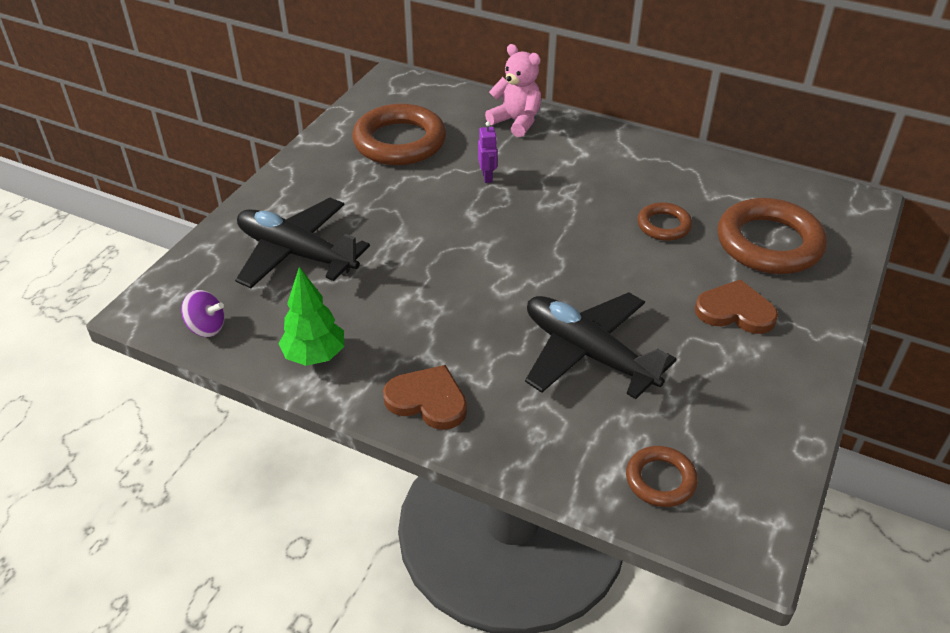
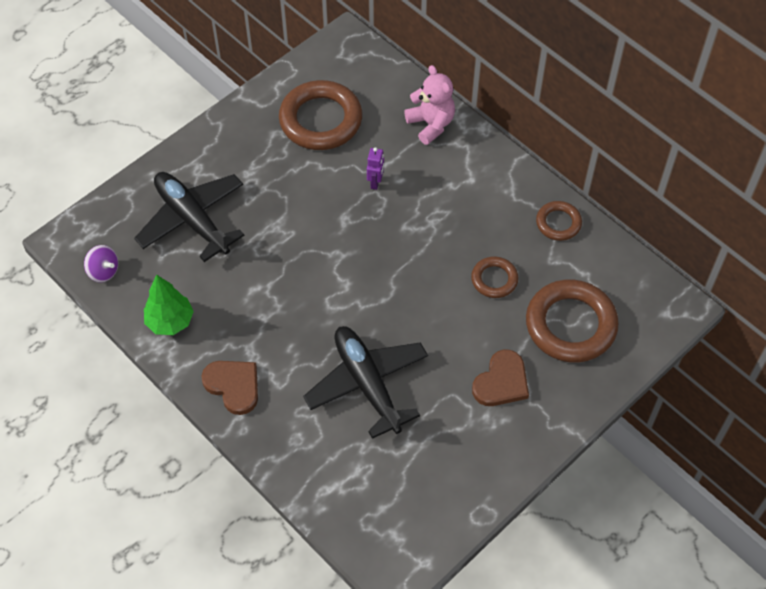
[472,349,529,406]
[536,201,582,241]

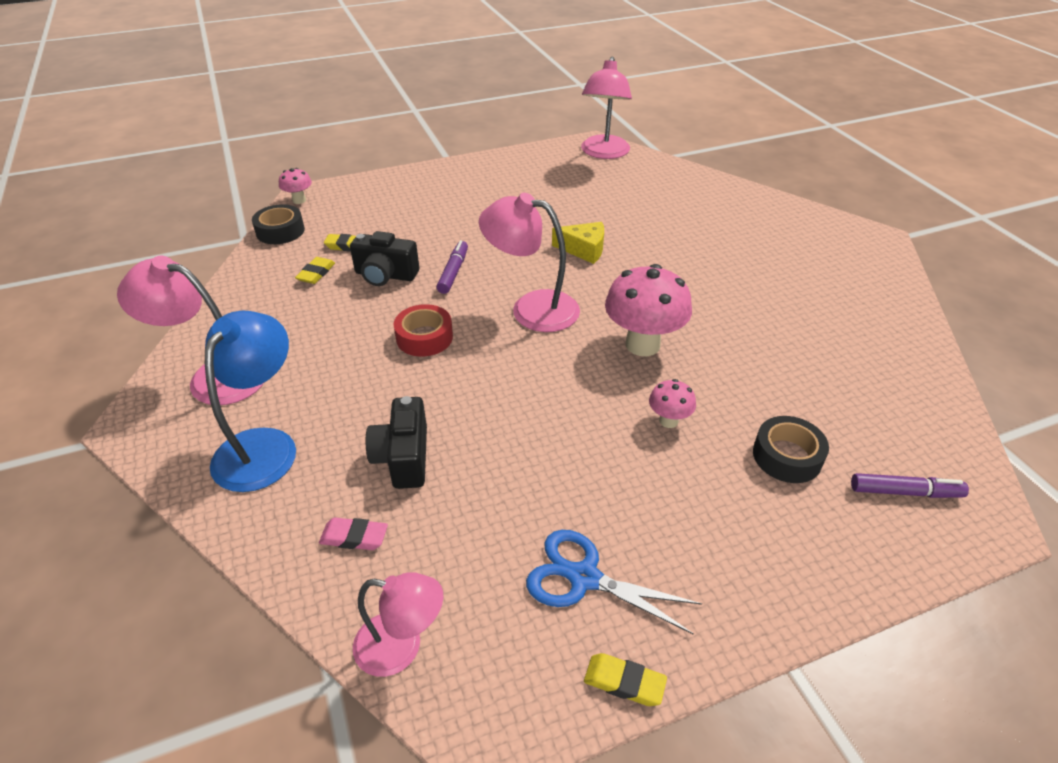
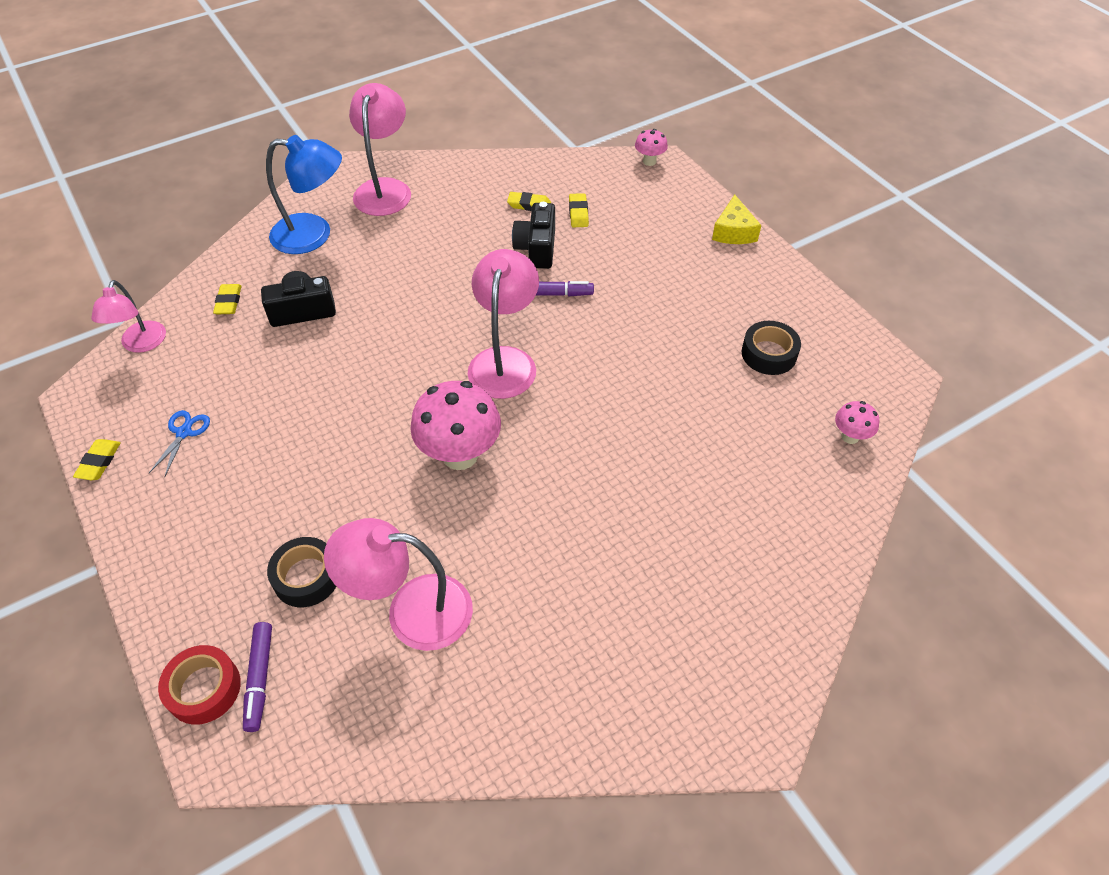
[149,410,210,476]
[158,645,241,725]
[213,284,242,314]
[324,518,473,651]
[712,195,761,244]
[742,321,801,375]
[835,401,879,444]

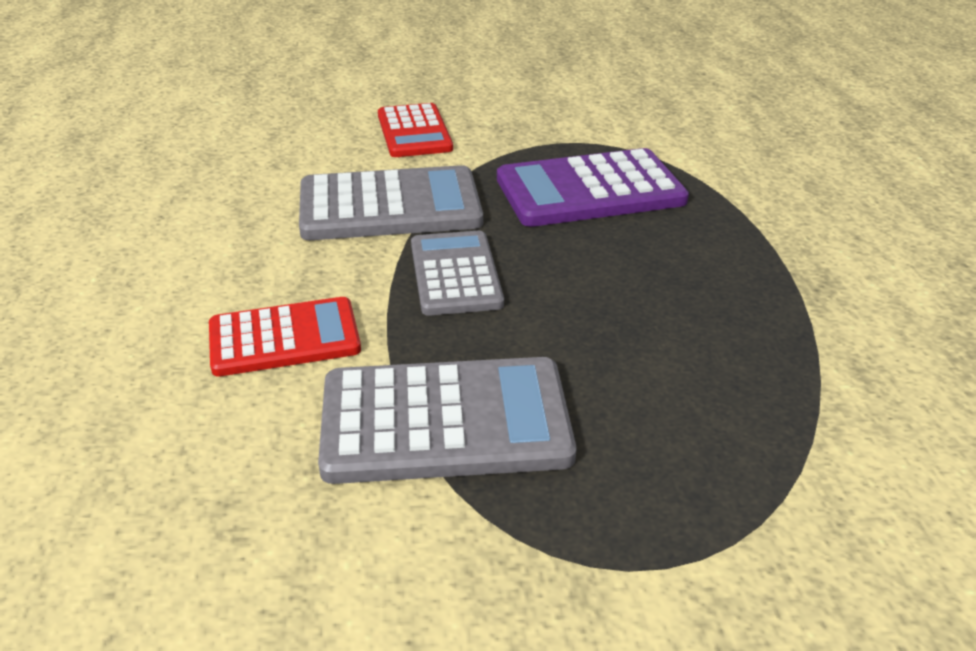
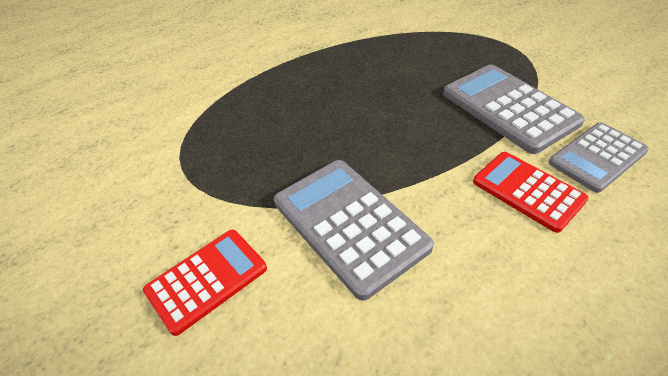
[549,122,649,193]
[497,148,689,227] (first image)

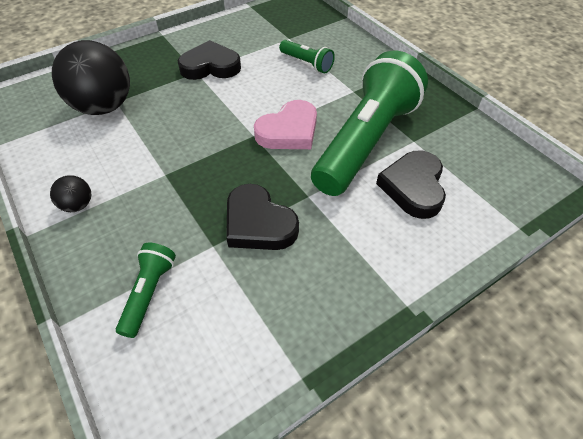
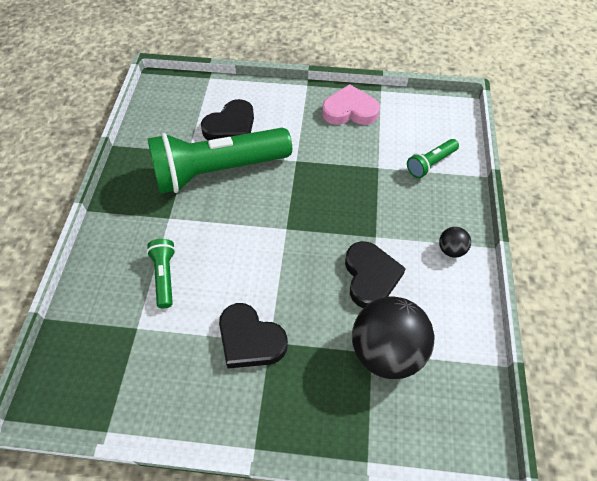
[322,84,380,125]
[345,241,406,308]

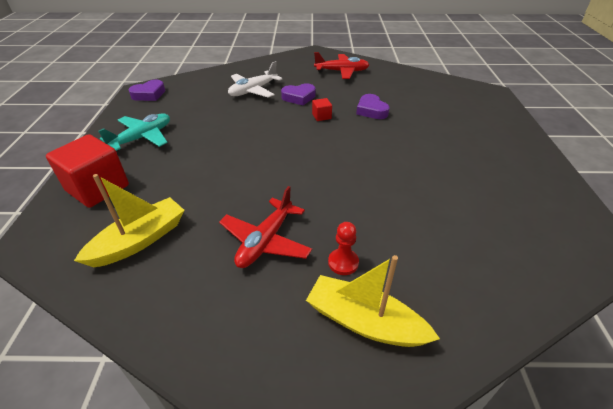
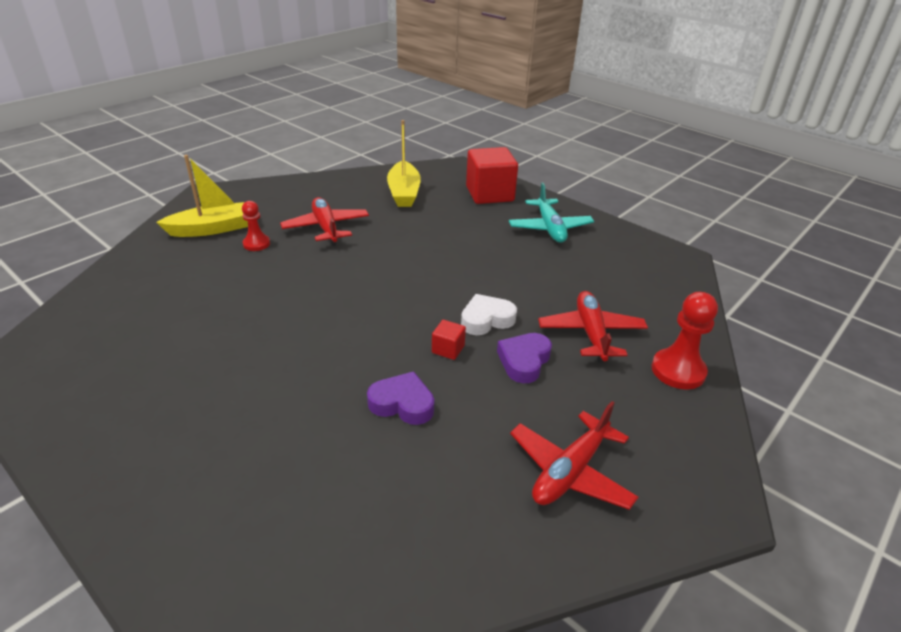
[461,294,517,335]
[538,291,648,363]
[652,292,718,389]
[129,80,165,101] (first image)

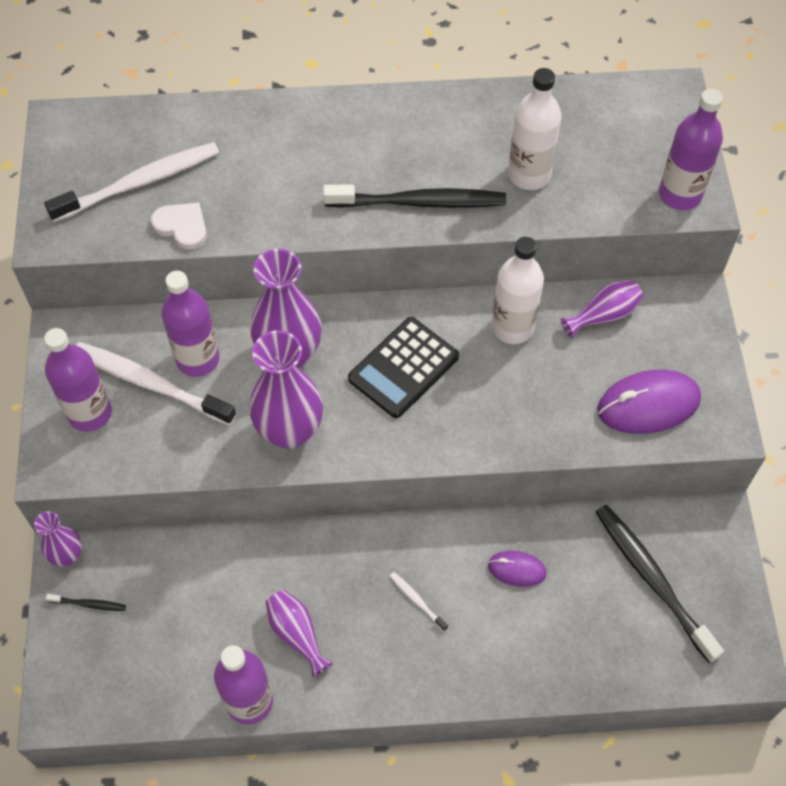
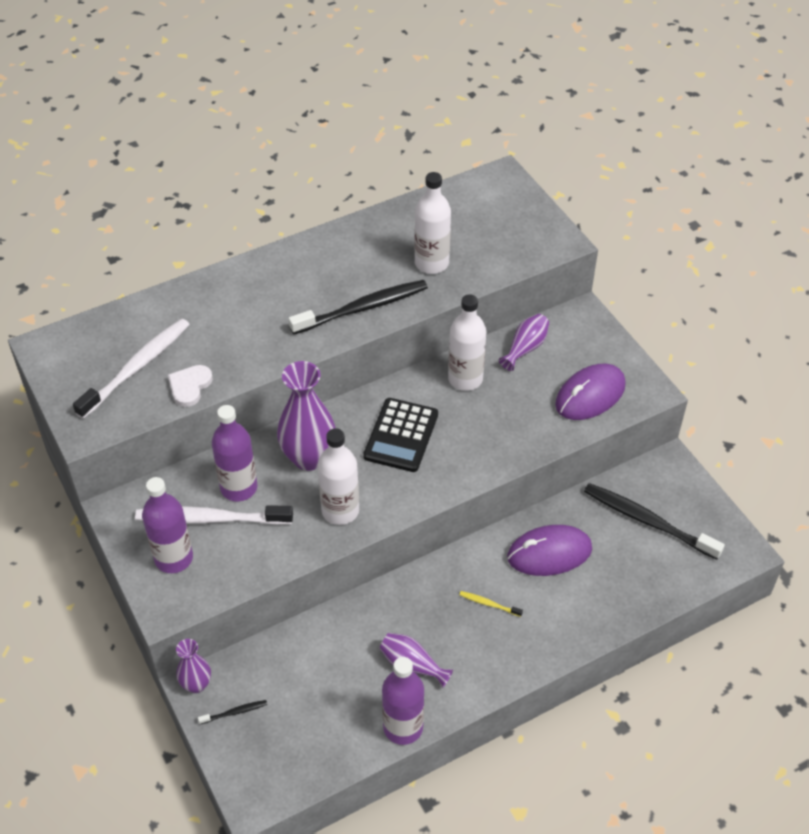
[168,365,213,407]
[318,428,359,525]
[459,591,523,617]
[507,525,592,576]
[659,89,723,210] (first image)

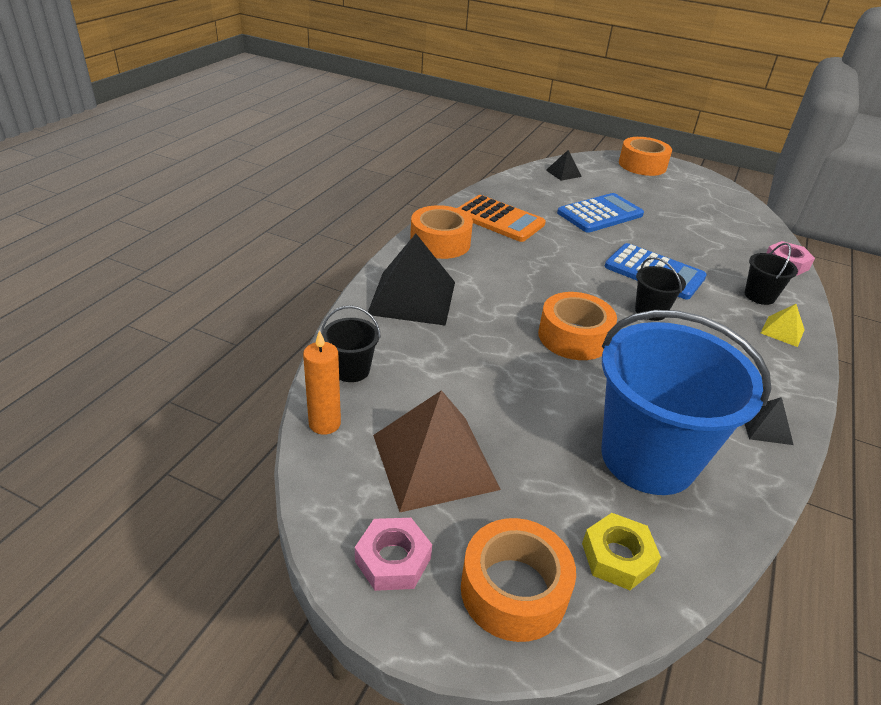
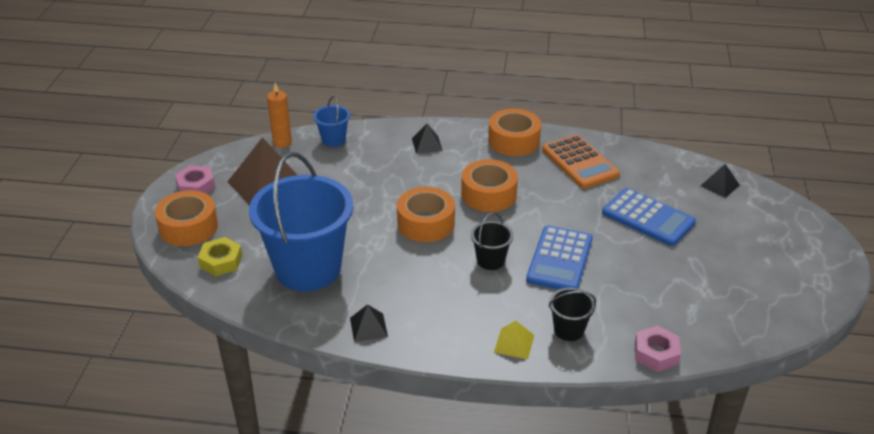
[313,96,350,147]
[412,124,443,154]
[461,159,518,212]
[542,134,620,189]

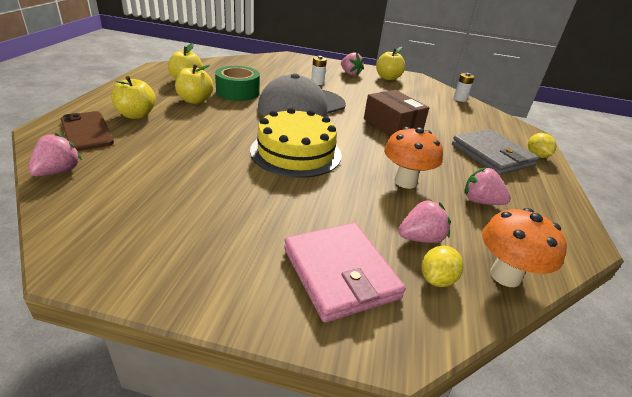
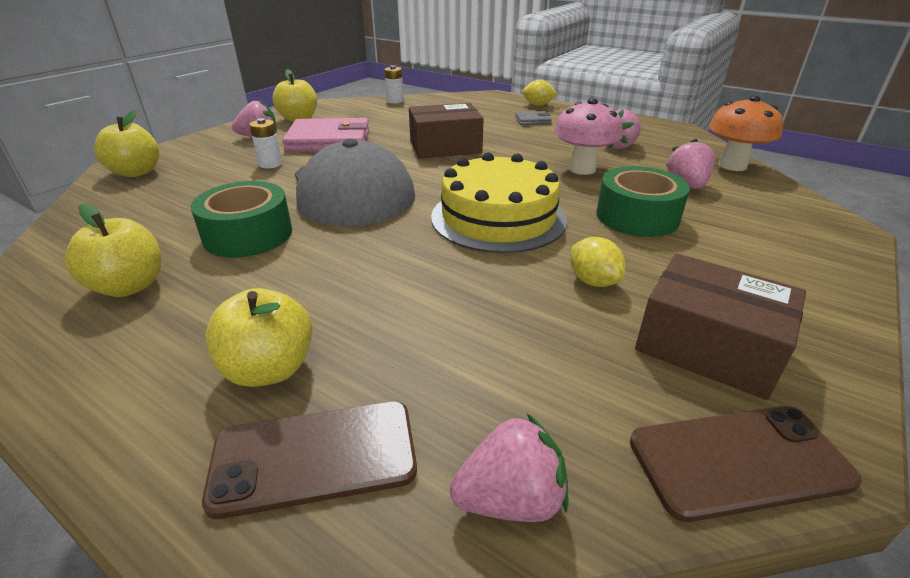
[94,110,159,177]
[282,118,369,152]
[450,414,568,522]
[515,111,552,125]
[554,98,623,175]
[570,237,626,287]
[596,166,690,237]
[630,406,862,522]
[635,253,806,400]

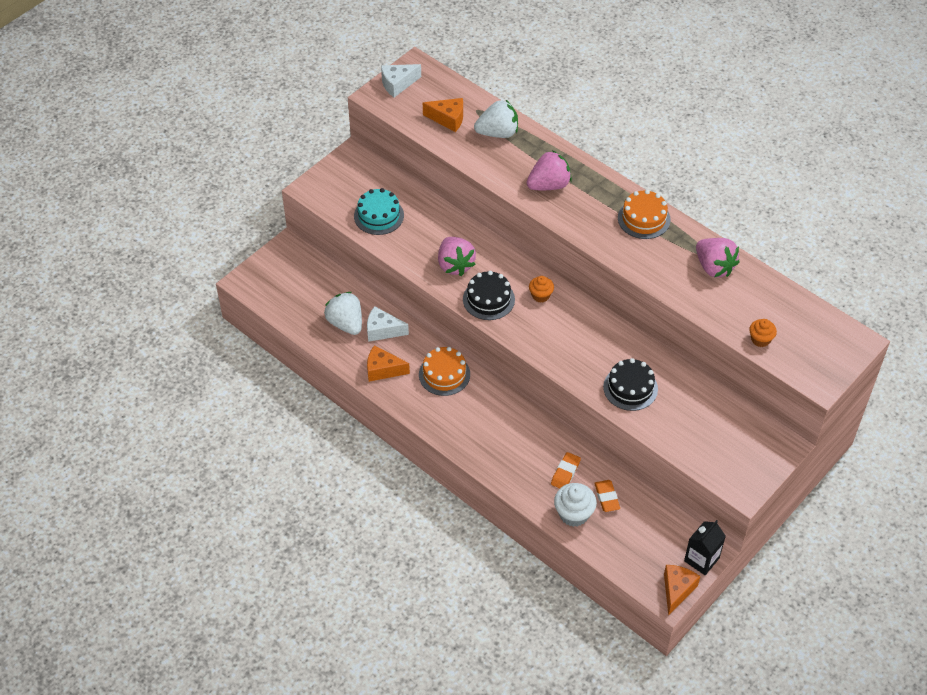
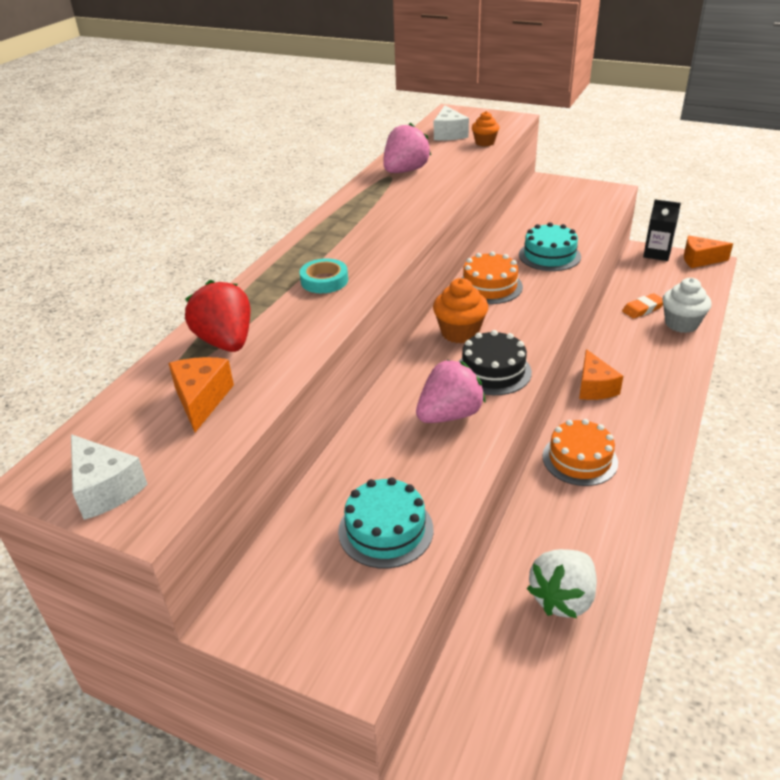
[185,280,250,352]
[299,258,348,293]
[433,278,488,344]
[434,105,469,140]
[462,251,523,304]
[519,222,581,271]
[579,349,623,400]
[551,452,581,488] (first image)

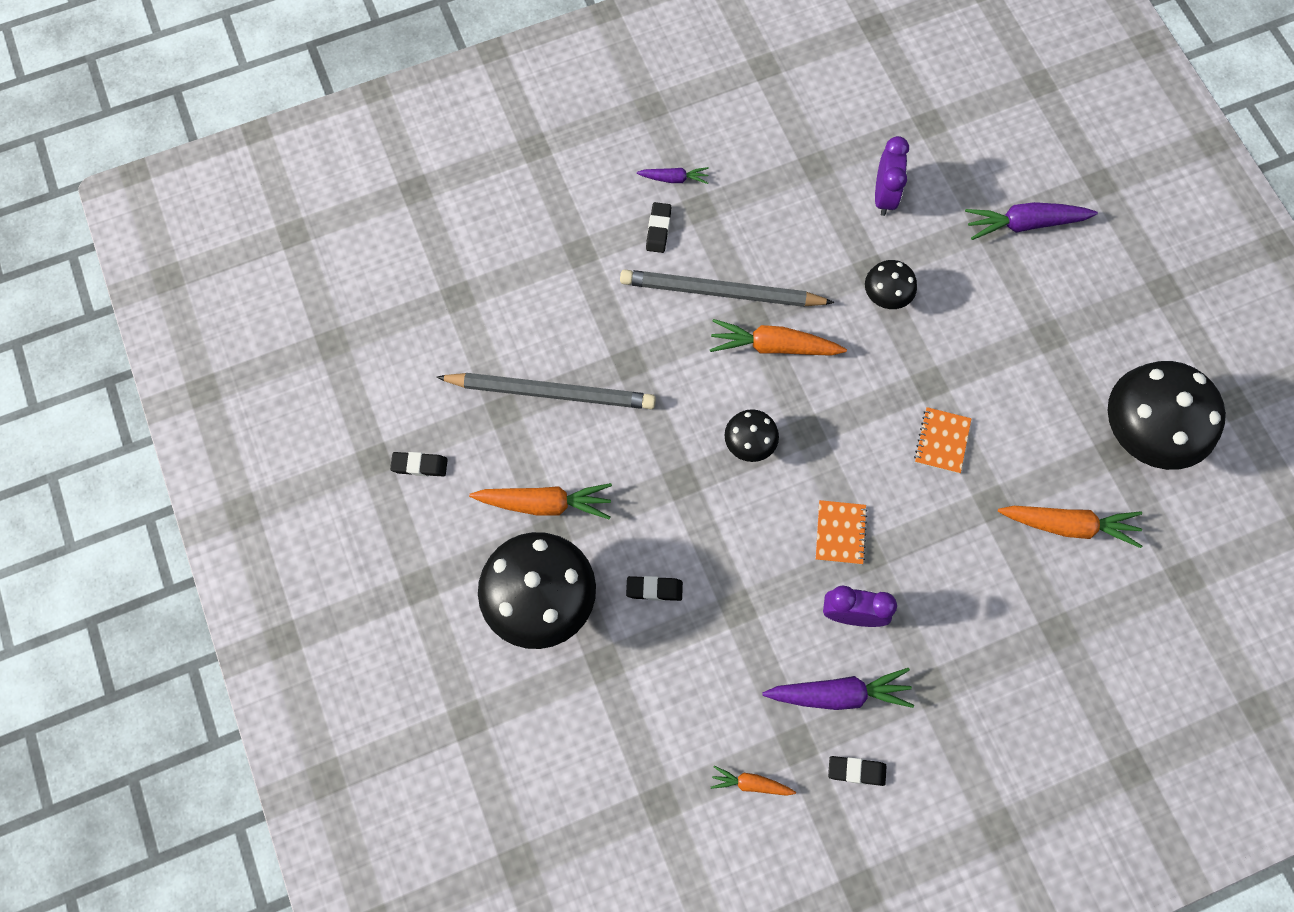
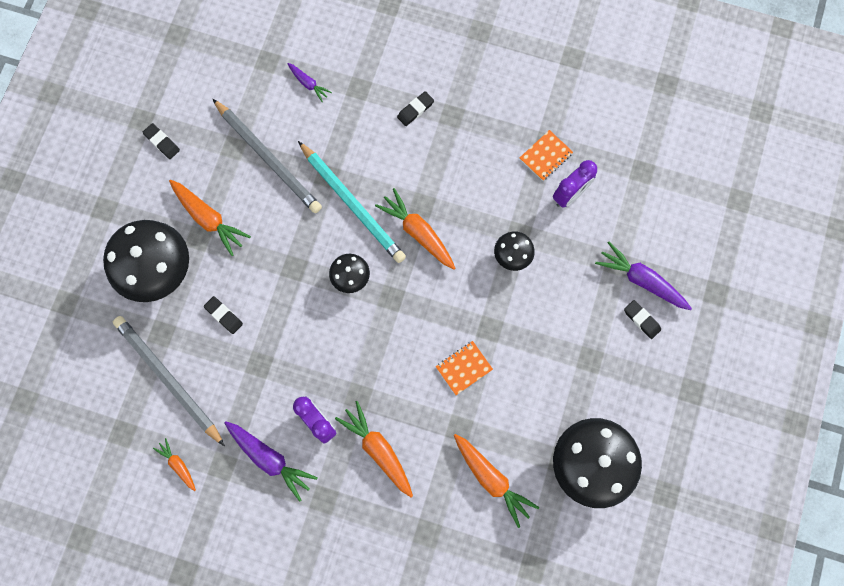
[113,316,225,446]
[287,63,332,102]
[298,141,406,263]
[335,401,413,497]
[520,130,573,181]
[624,300,661,339]

